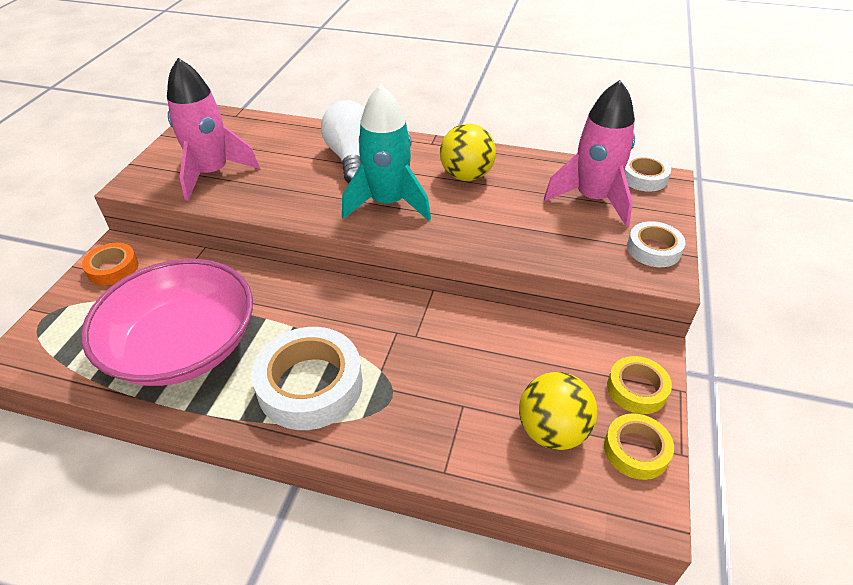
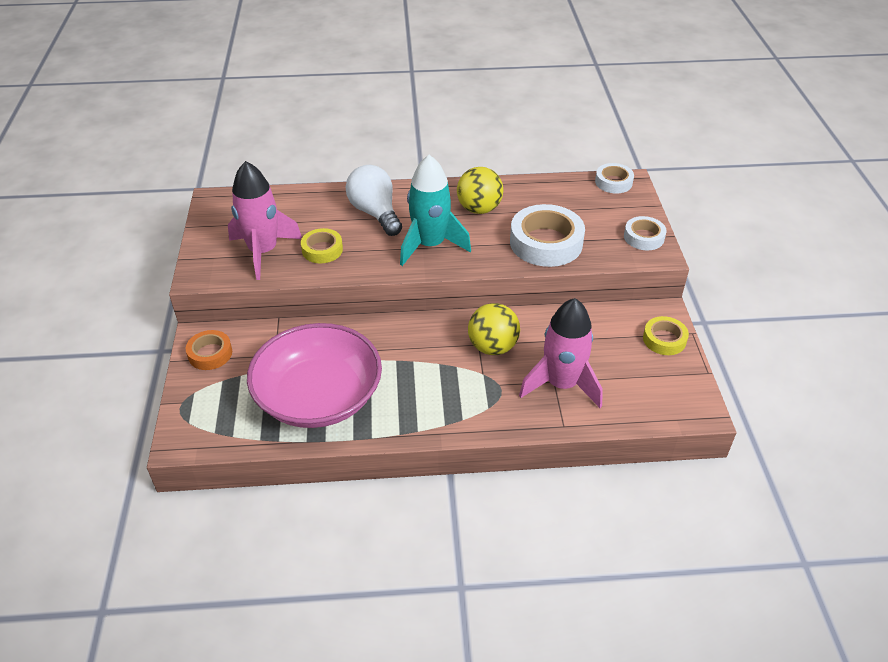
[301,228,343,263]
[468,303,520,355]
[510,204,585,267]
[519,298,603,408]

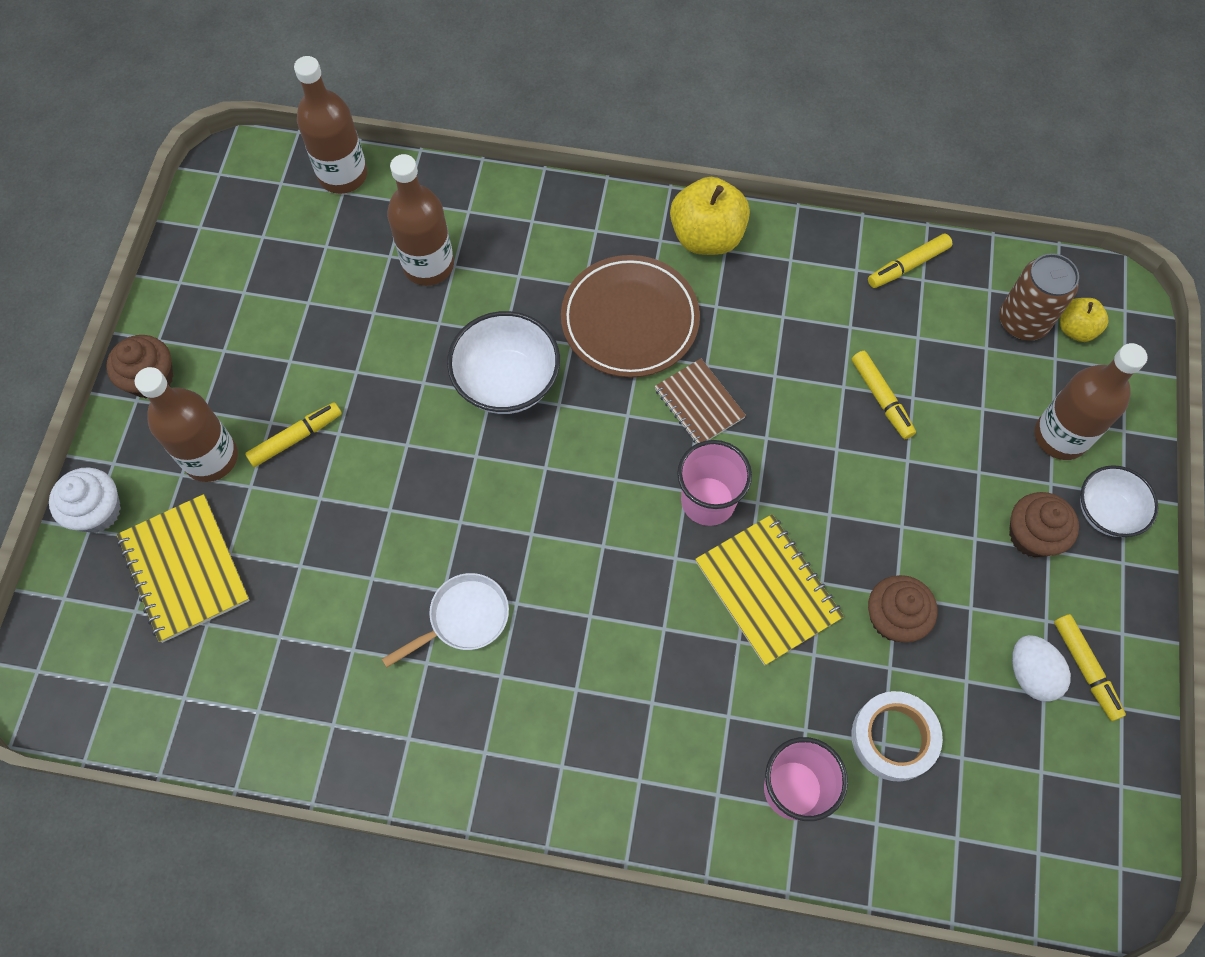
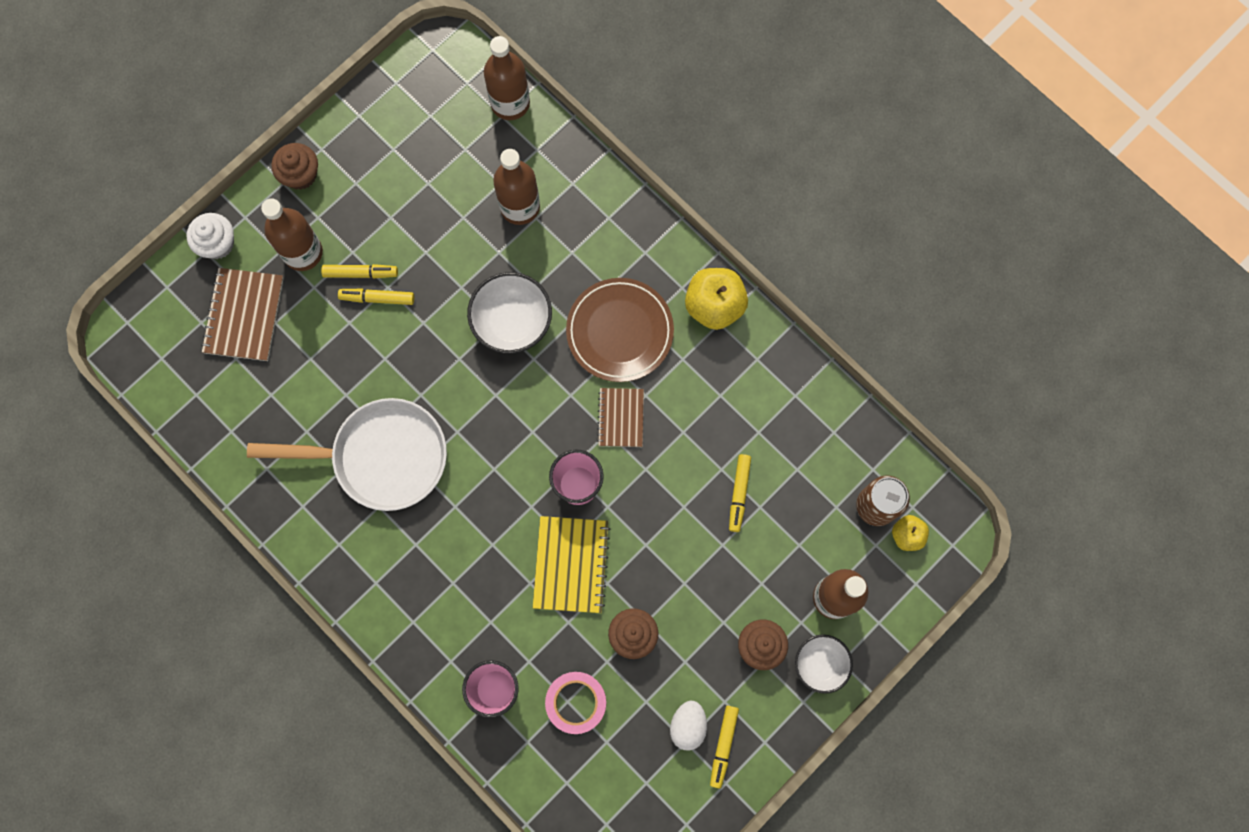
[201,268,284,361]
[247,398,447,511]
[338,289,414,305]
[545,672,606,734]

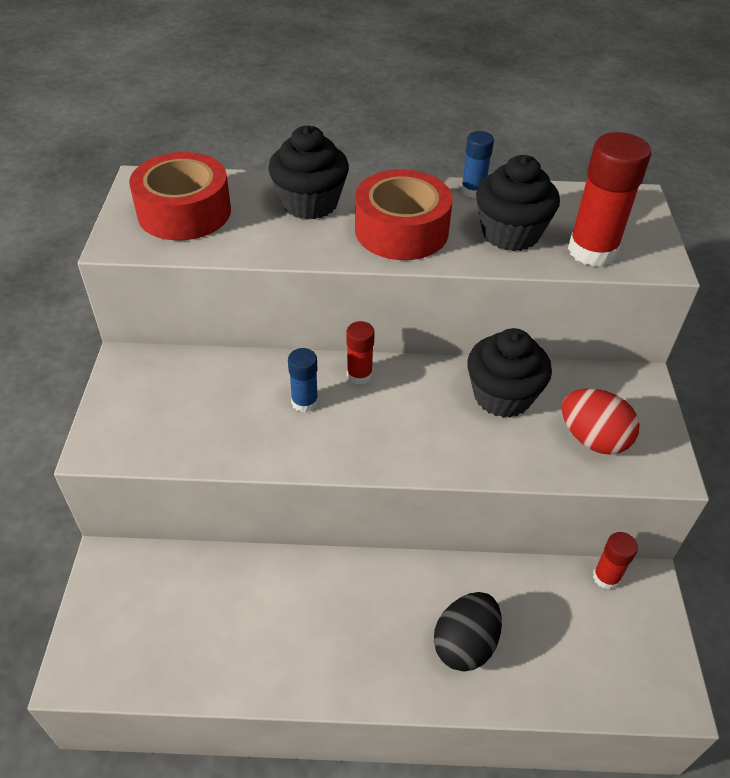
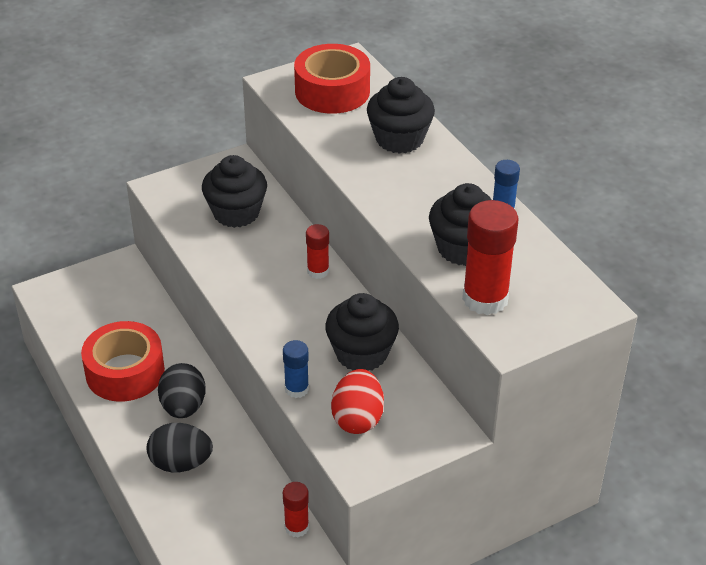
[81,321,165,402]
[158,363,206,418]
[202,155,267,228]
[283,340,309,398]

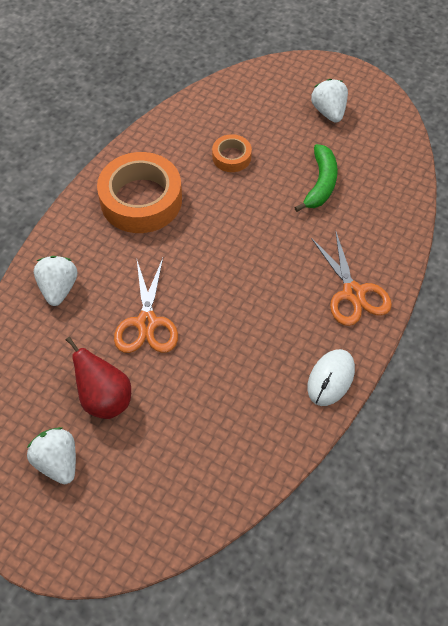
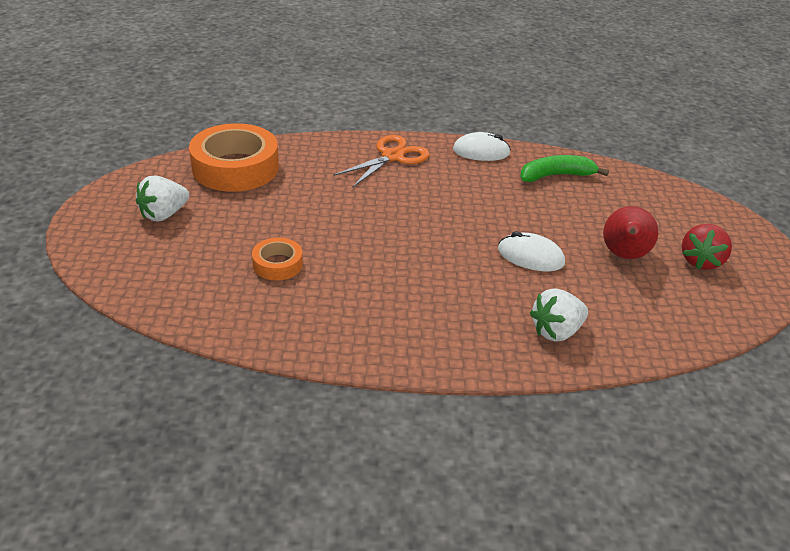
[189,123,279,192]
[498,231,565,271]
[520,155,609,182]
[681,224,732,270]

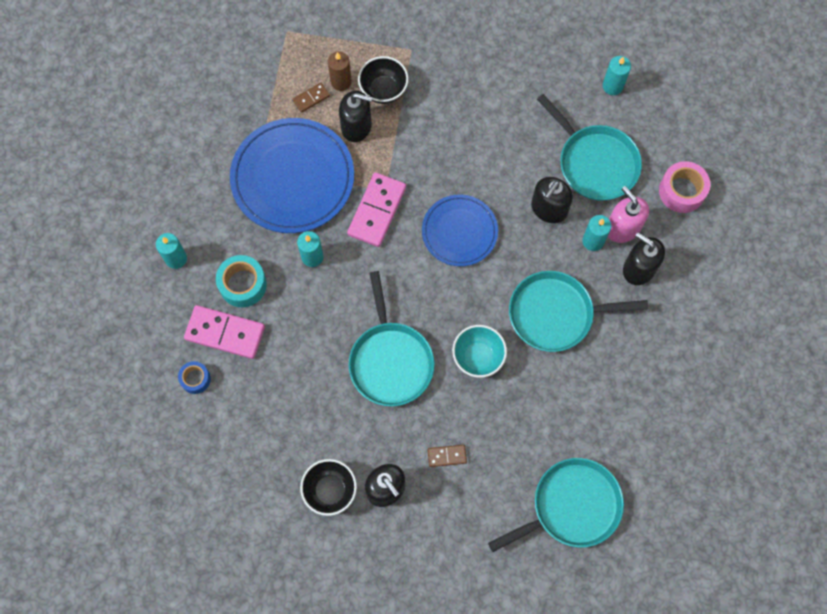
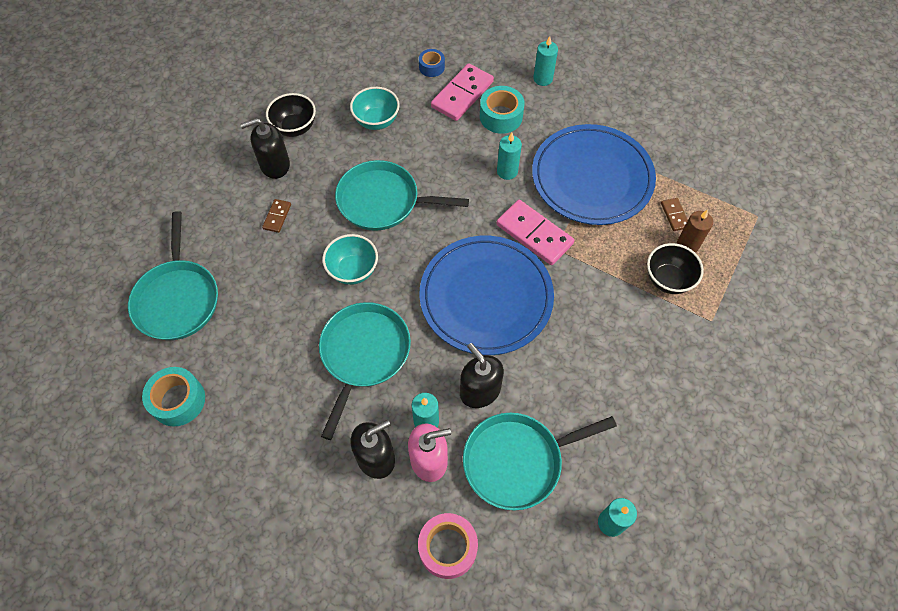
[142,367,205,426]
[350,87,400,130]
[419,236,554,355]
[339,90,372,142] (first image)

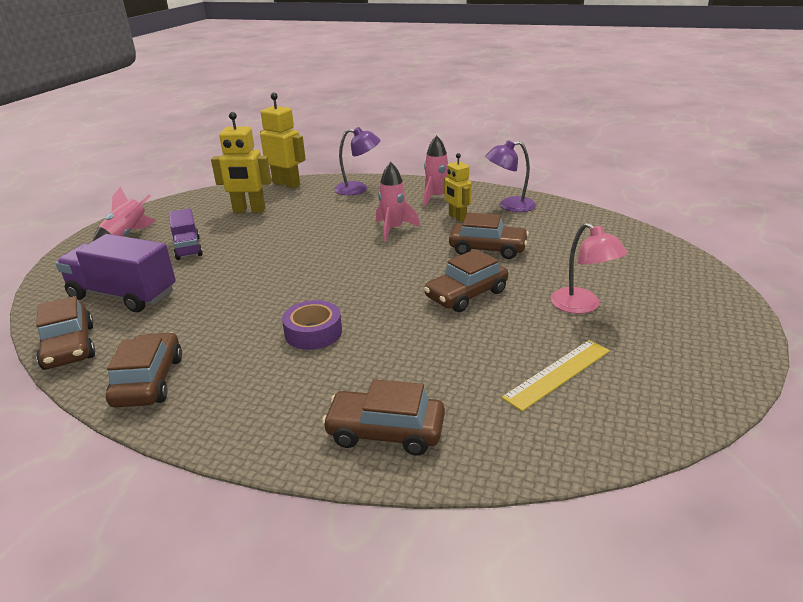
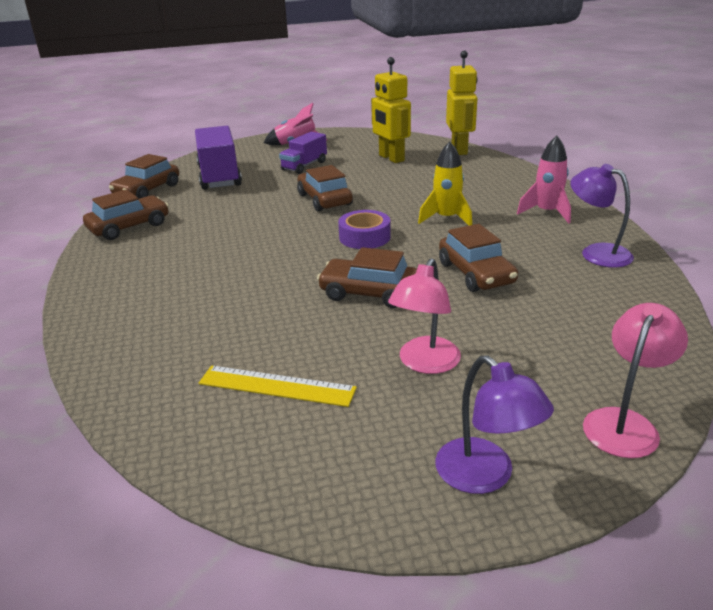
[297,165,353,212]
[338,210,391,249]
[418,141,472,226]
[435,355,554,494]
[583,303,688,458]
[444,153,471,222] (first image)

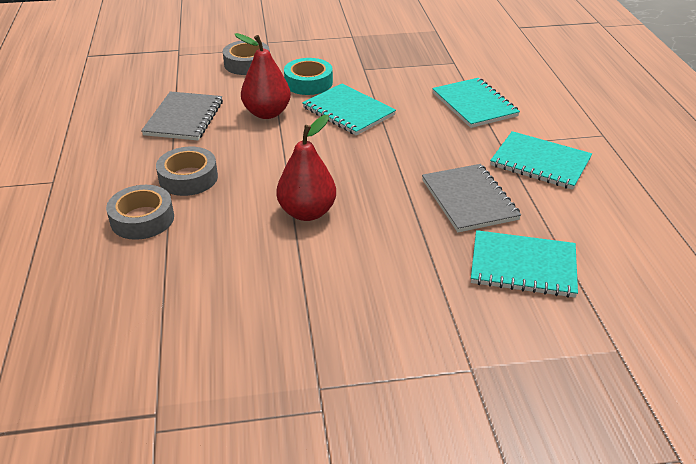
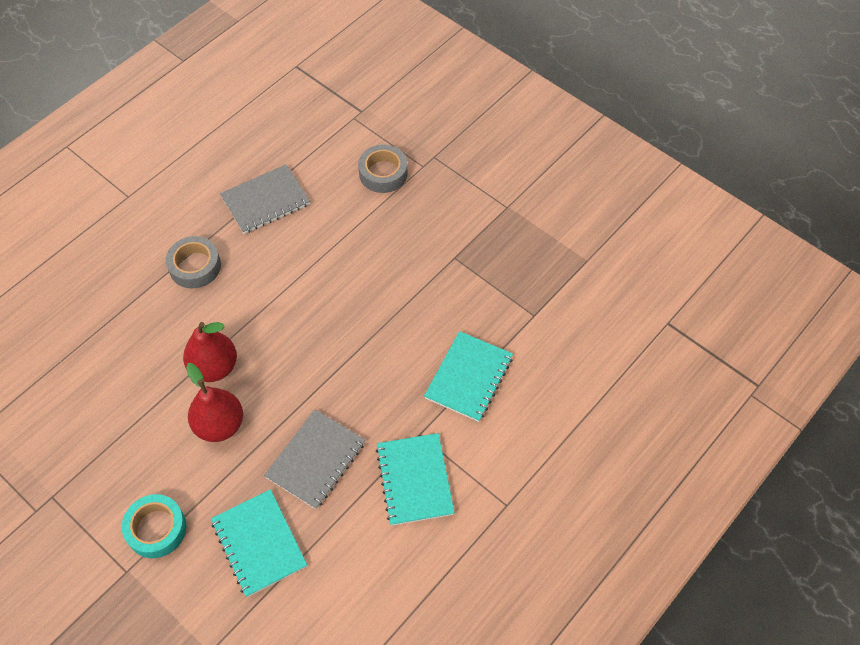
[122,494,186,558]
[186,363,243,442]
[106,185,174,240] (first image)
[302,84,396,136] (first image)

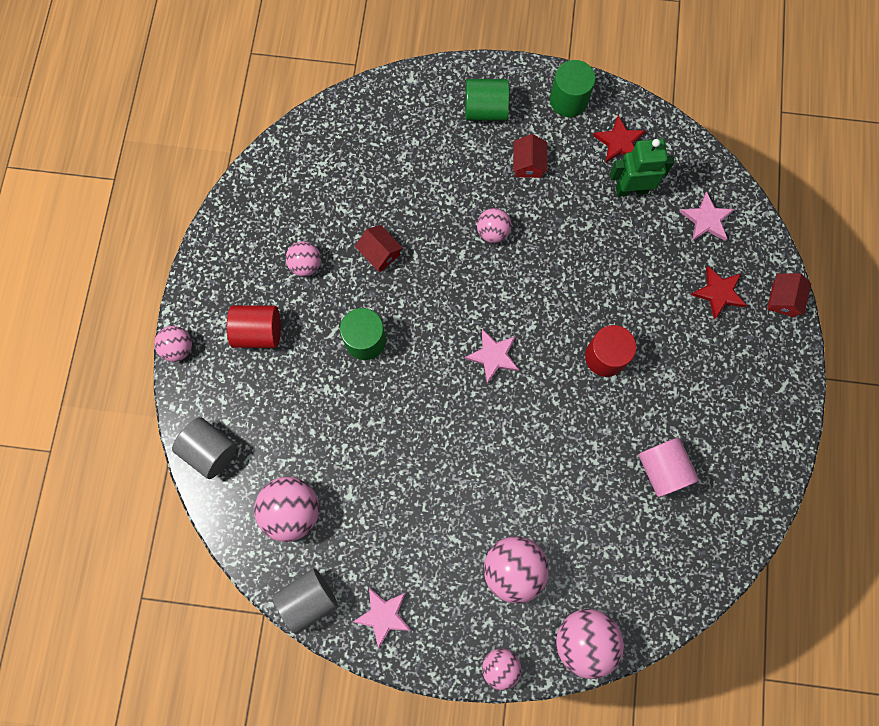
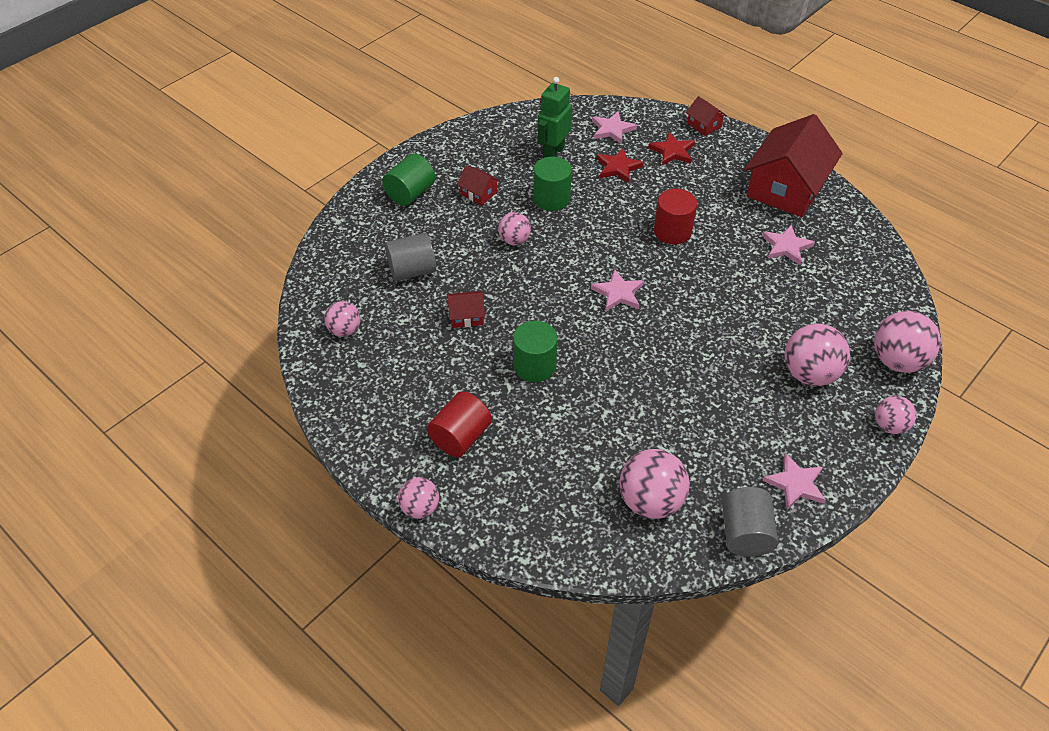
[324,301,361,337]
[385,233,436,281]
[533,157,572,211]
[597,148,644,183]
[744,114,843,217]
[762,225,815,265]

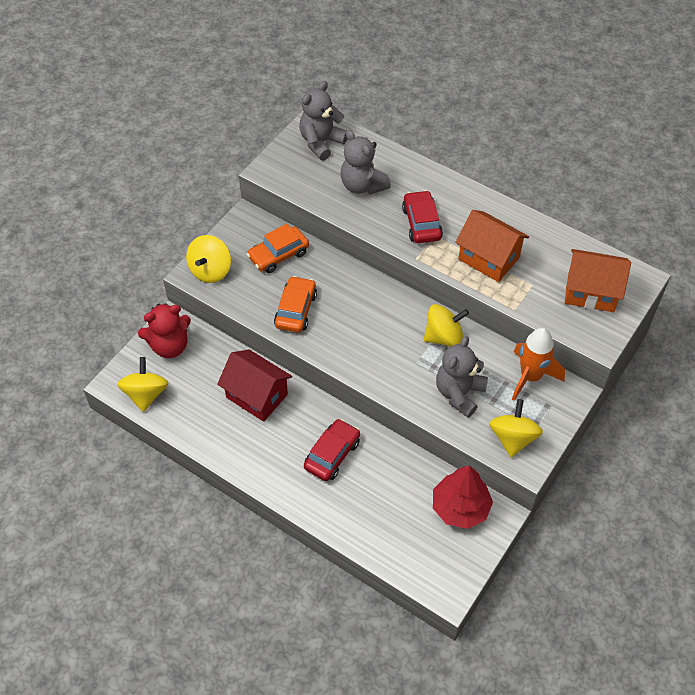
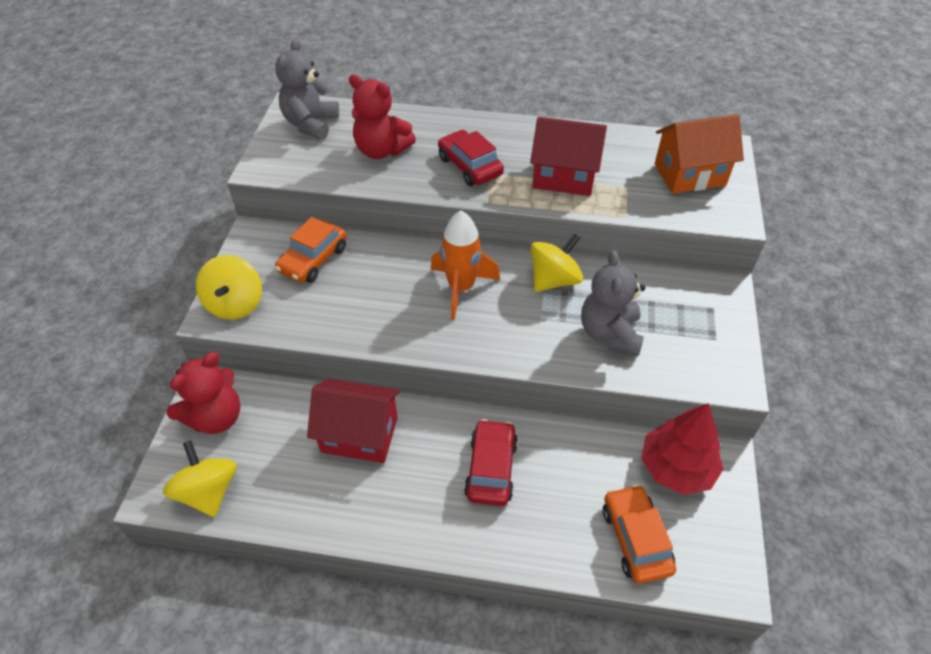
[349,74,416,159]
[431,211,500,320]
[530,117,607,196]
[603,484,676,584]
[489,399,543,457] (first image)

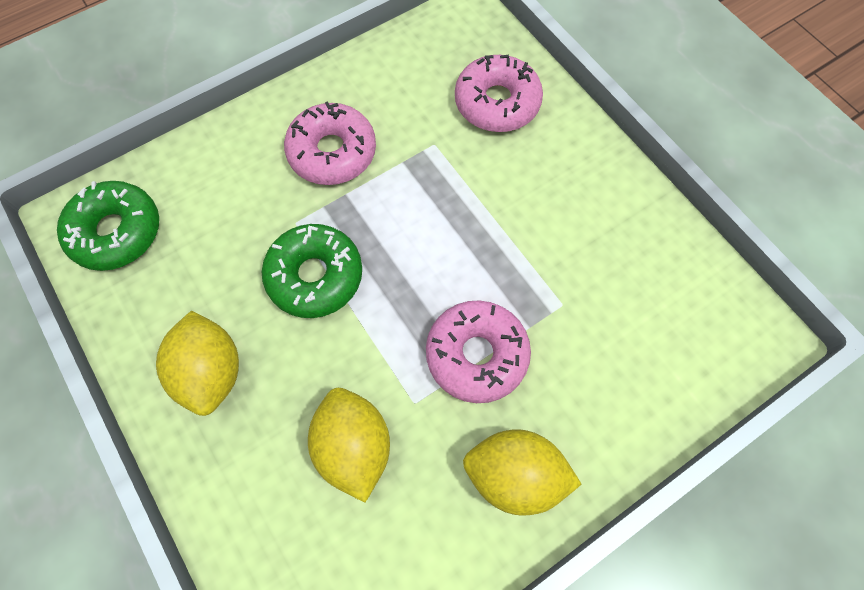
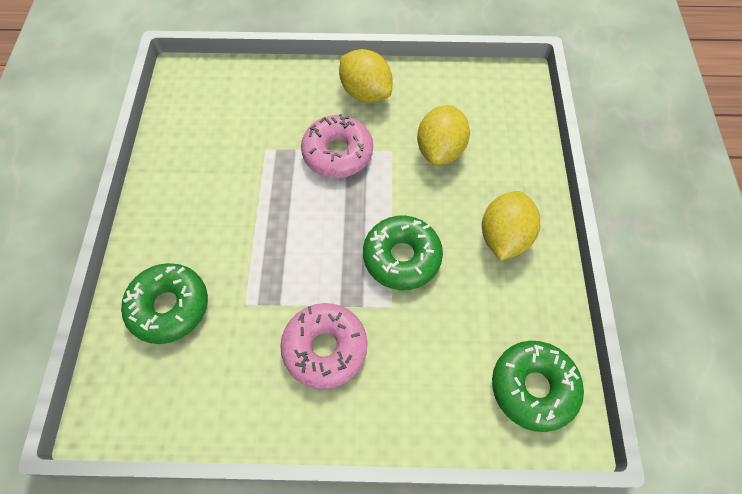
[121,263,208,344]

